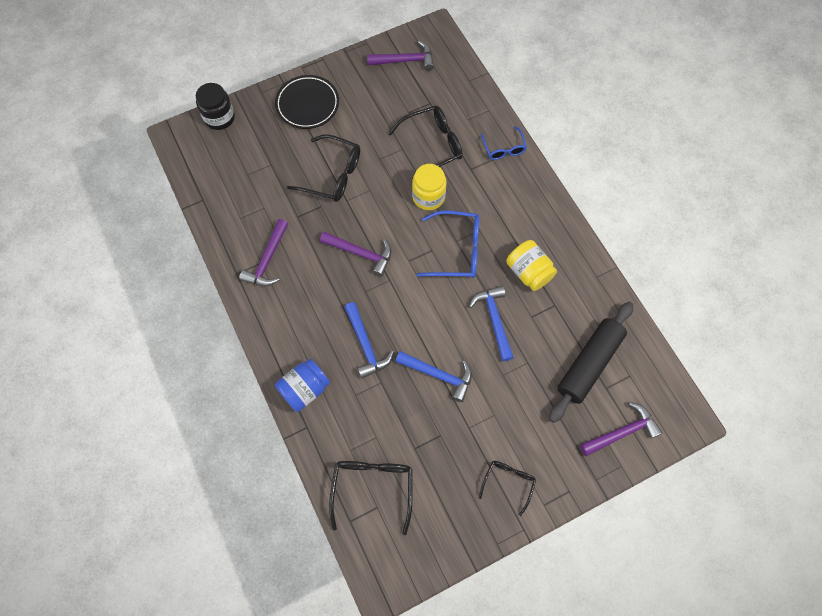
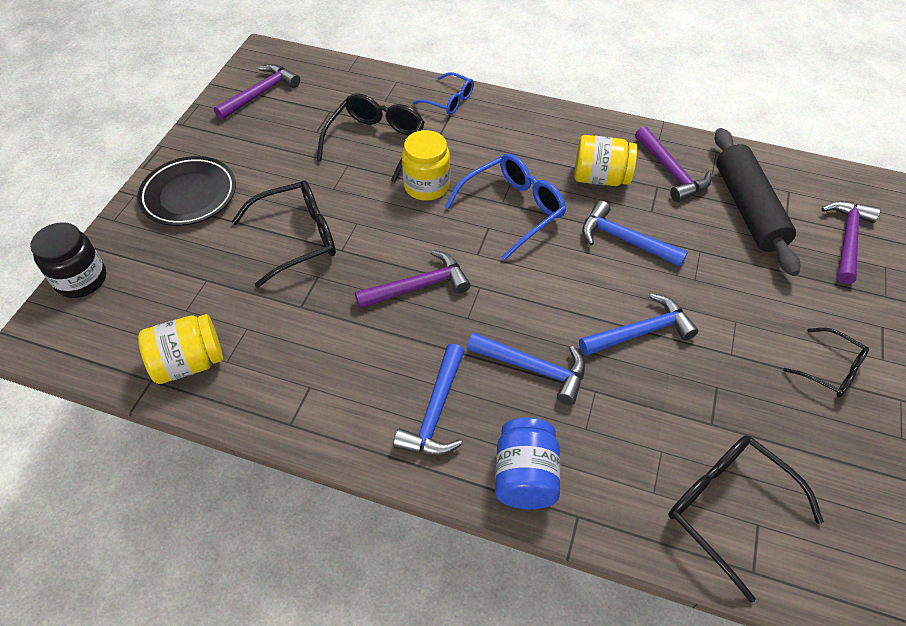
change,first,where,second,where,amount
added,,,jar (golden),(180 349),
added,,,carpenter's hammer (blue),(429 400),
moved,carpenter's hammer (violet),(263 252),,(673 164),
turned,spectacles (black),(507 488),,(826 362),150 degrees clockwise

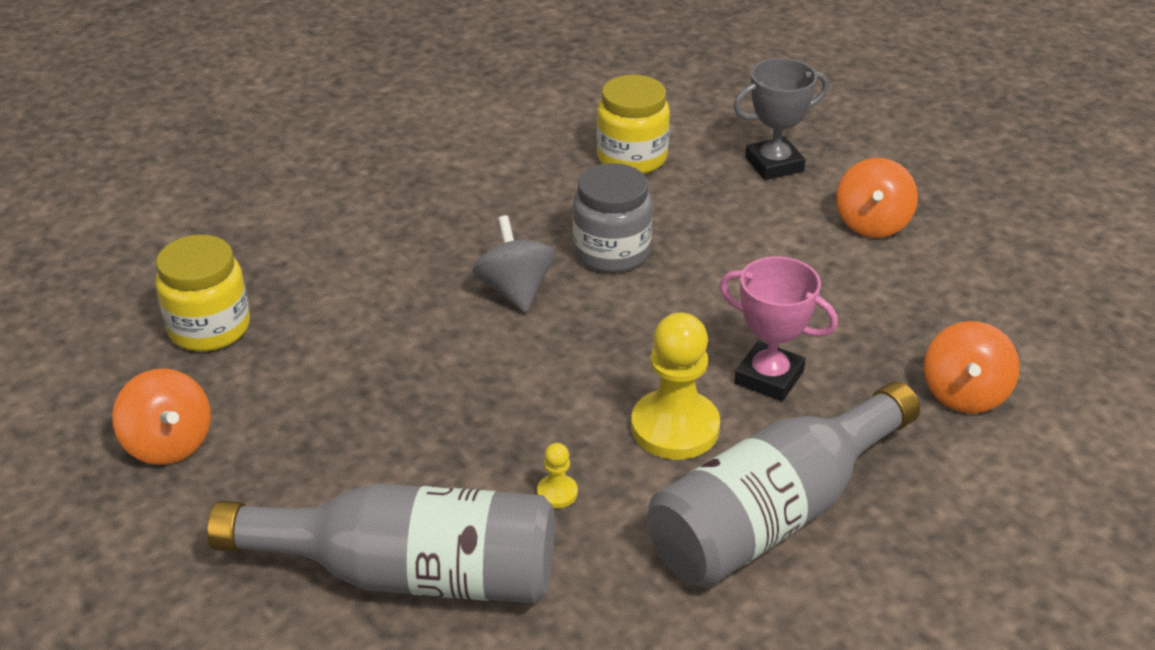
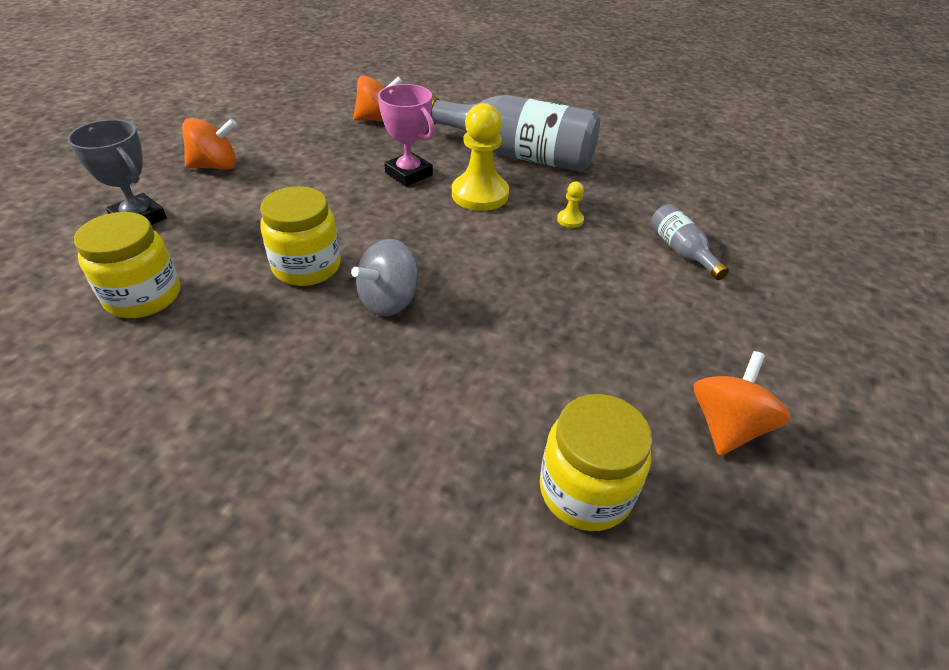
change,first,where,second,where,amount
recoloured,jar (gray),(612 217),jar (golden),(300 236),
turned,trophy (rosy),(778 328),,(406 135),45 degrees counterclockwise
resized,drink bottle (gray),(381 543),,(690 242),x0.46

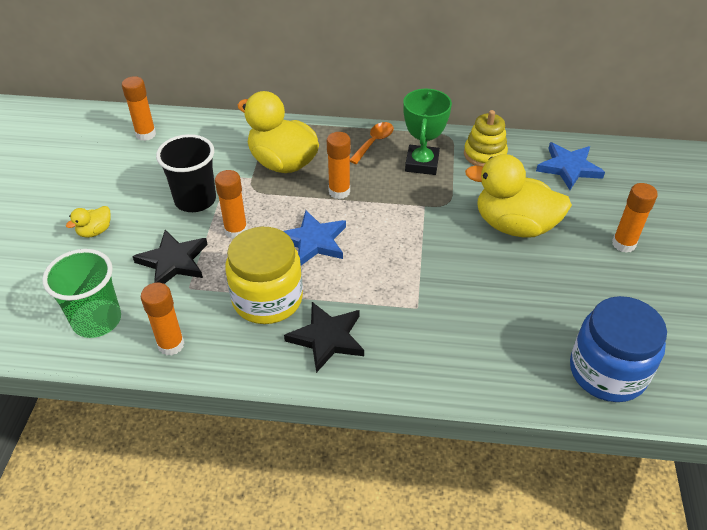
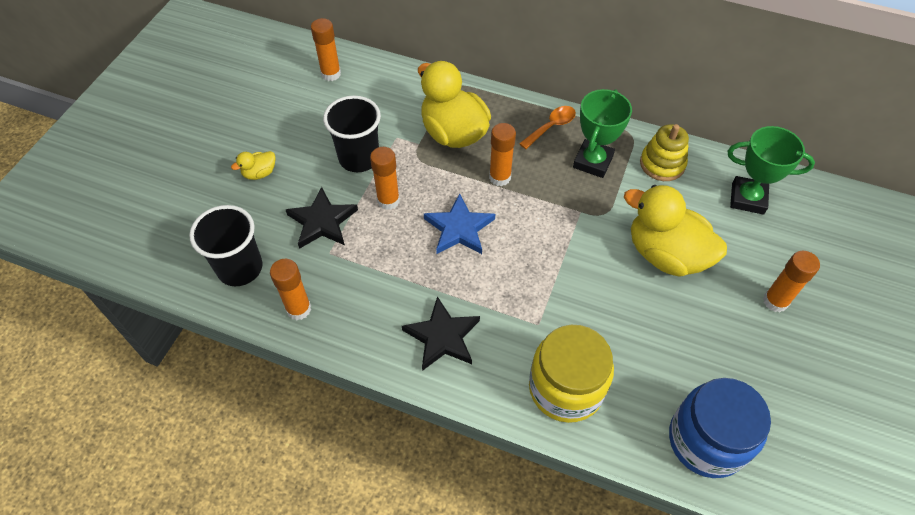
change,first,where,second,where,amount
moved,jar (golden),(264 275),,(571 374),
replaced,star shape (blue),(570 166),trophy (green),(771 170),
recoloured,cup (green),(81 293),cup (black),(226 245),

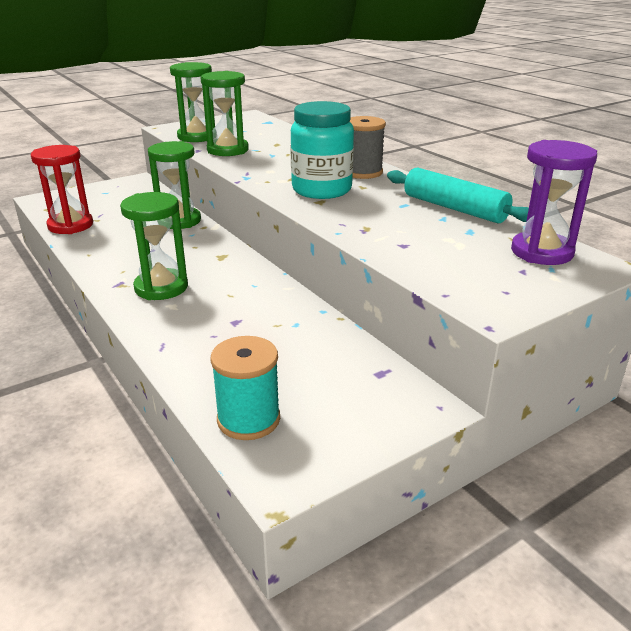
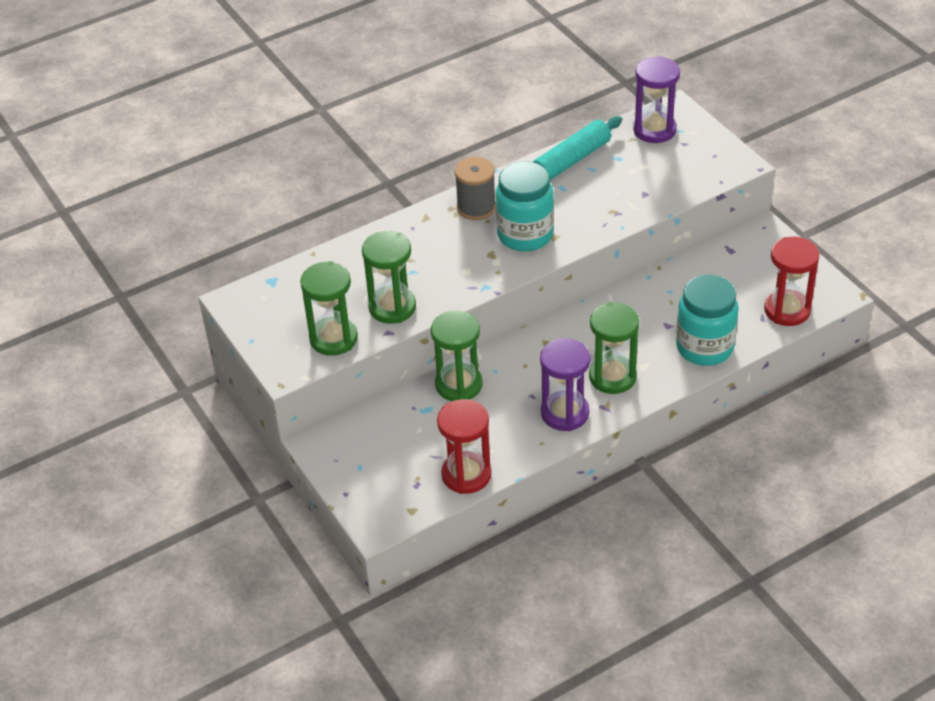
change,first,where,second,where,amount
added,,,sand timer (violet),(565 384),
added,,,jar (teal),(707 320),
replaced,spool (teal),(245 388),sand timer (crimson),(791 281),

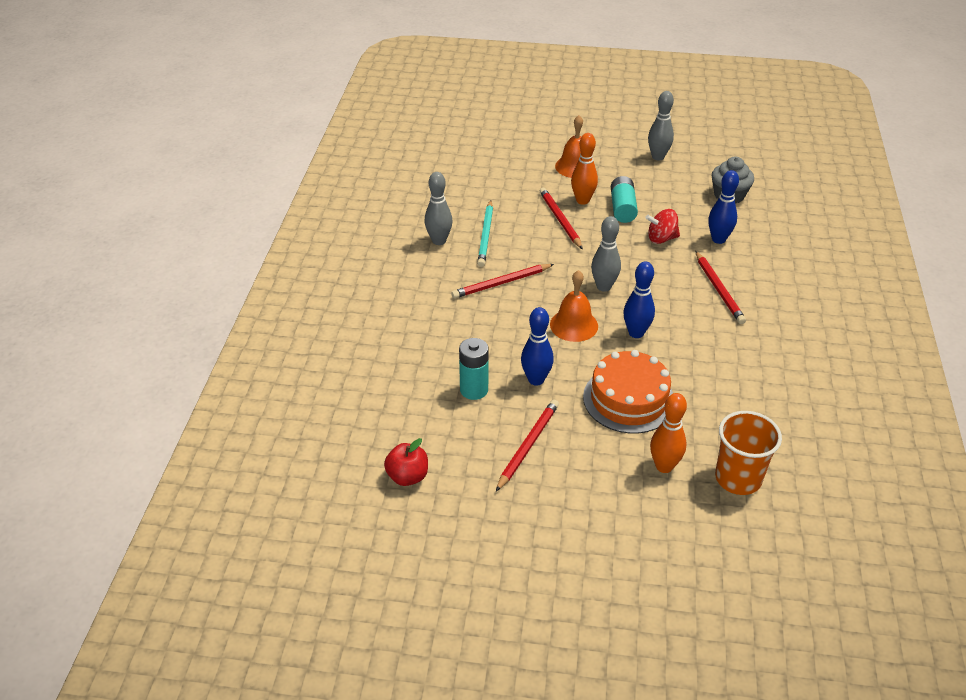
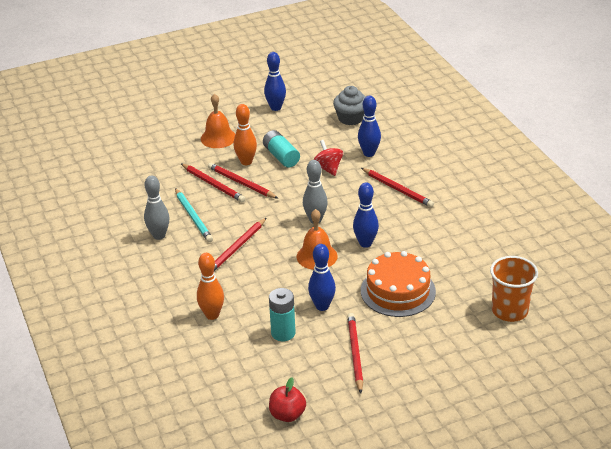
change,first,where,second,where,amount
added,,,lead pencil (crimson),(213 182),
moved,tenpin (bright orange),(668 433),,(210 286),
recoloured,tenpin (gray),(661 126),tenpin (blue),(275 81),
turned,toy top (crimson),(662 226),,(328 158),105 degrees clockwise

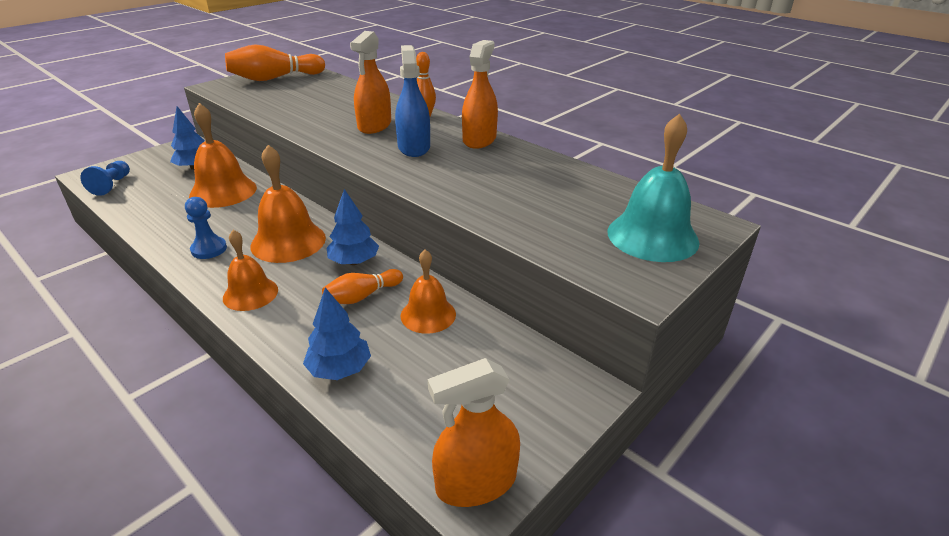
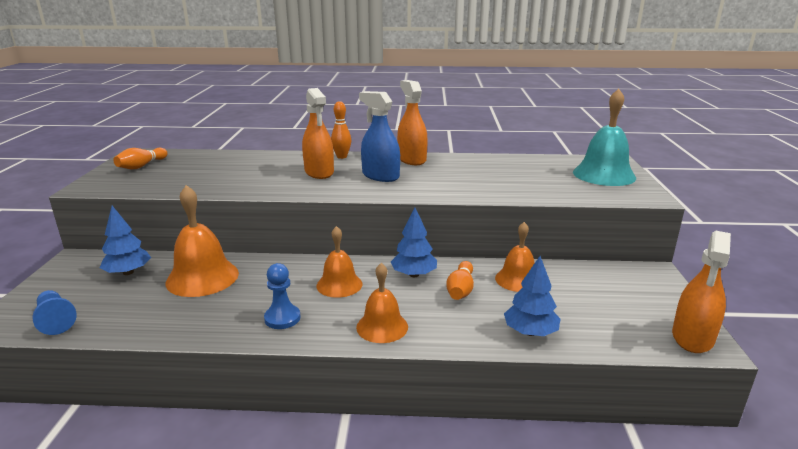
change,first,where,second,where,amount
resized,tenpin (bright orange),(275 62),,(140 158),x0.58
resized,bell (bright orange),(288 204),,(339 262),x0.64

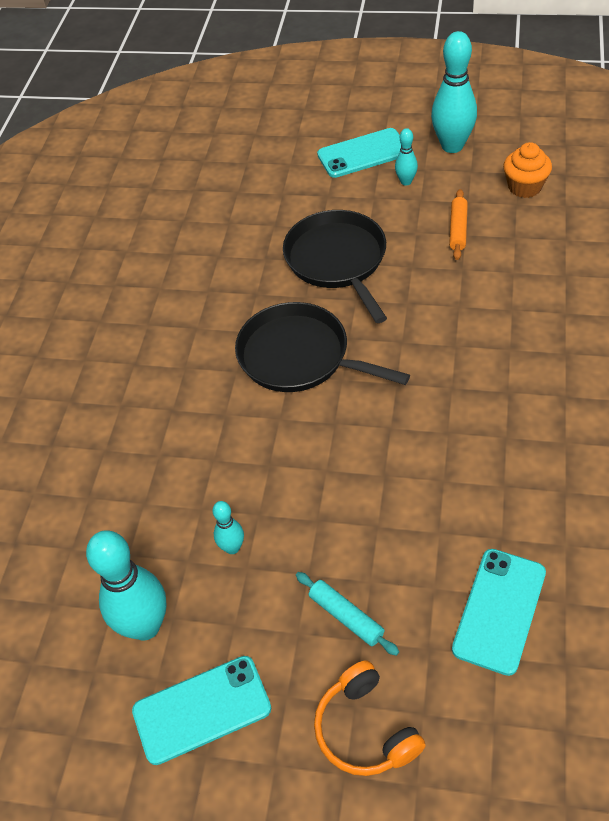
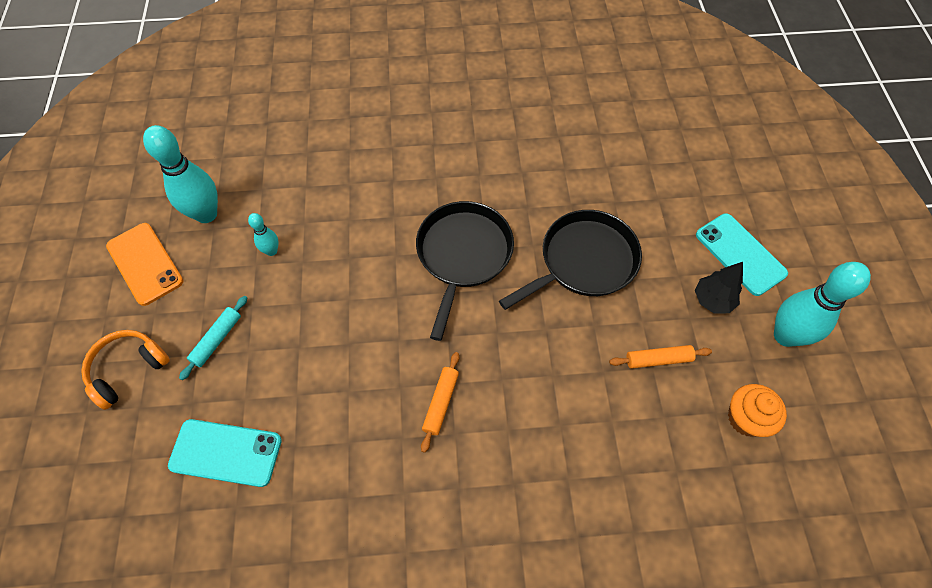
change,first,where,second,where,amount
added,,,dough roller (bright orange),(440 402),
replaced,tenpin (teal),(406 157),fir tree (black),(719 287),
recoloured,smartphone (teal),(201 710),smartphone (bright orange),(145 264),

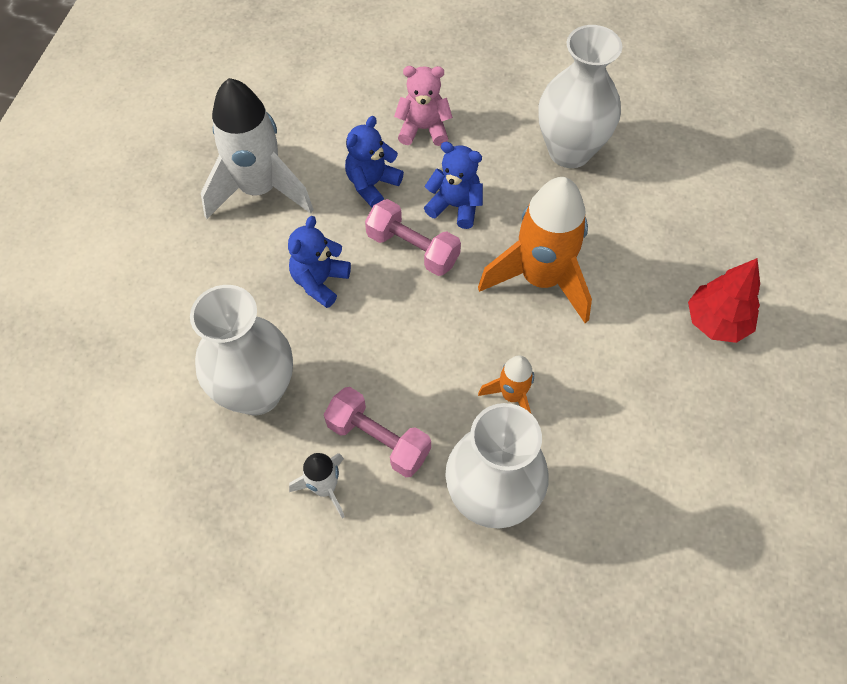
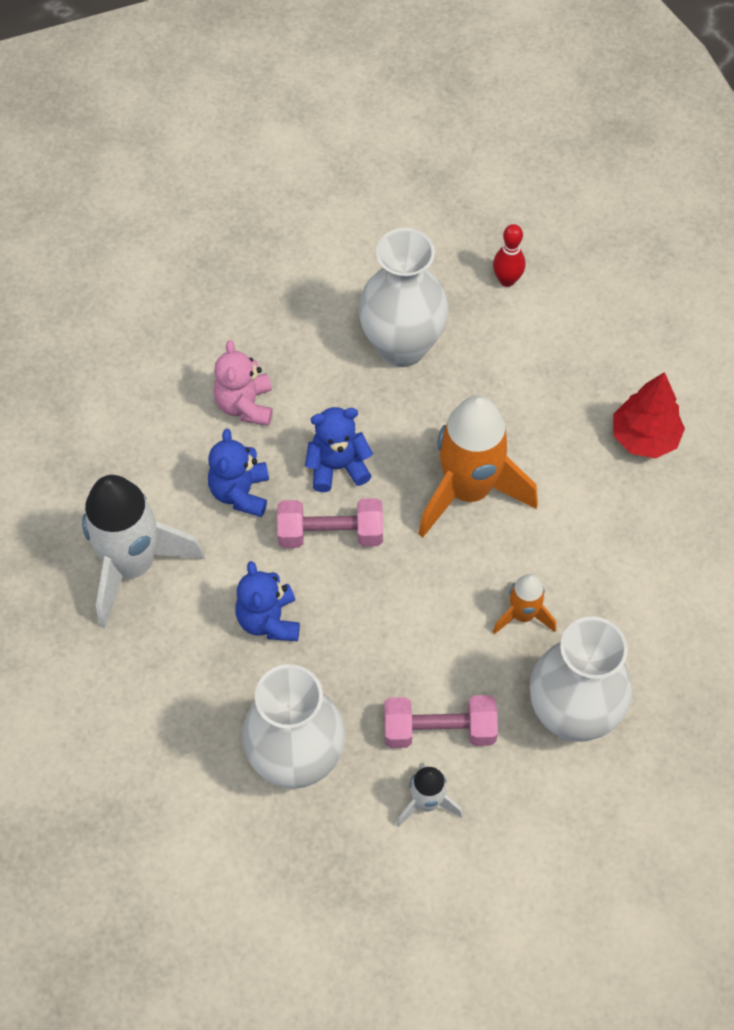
change,first,where,second,where,amount
added,,,tenpin (crimson),(509 255),
turned,teddy (rosy),(423 106),,(243 383),60 degrees counterclockwise

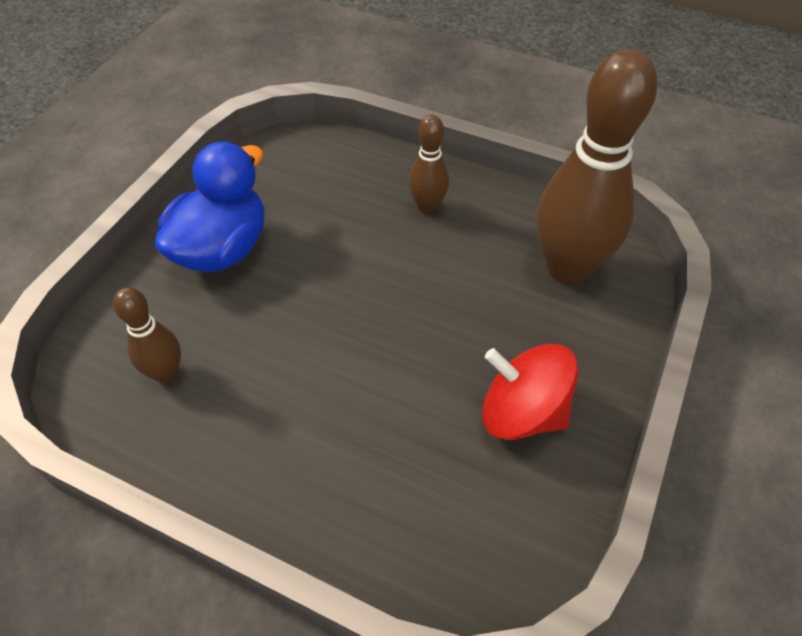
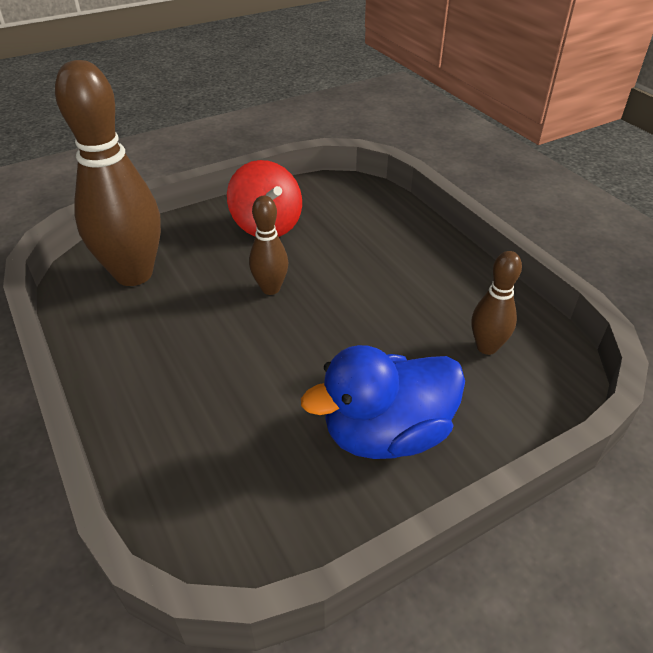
change,first,where,second,where,amount
moved,tenpin (dark brown),(429 164),,(268 245),

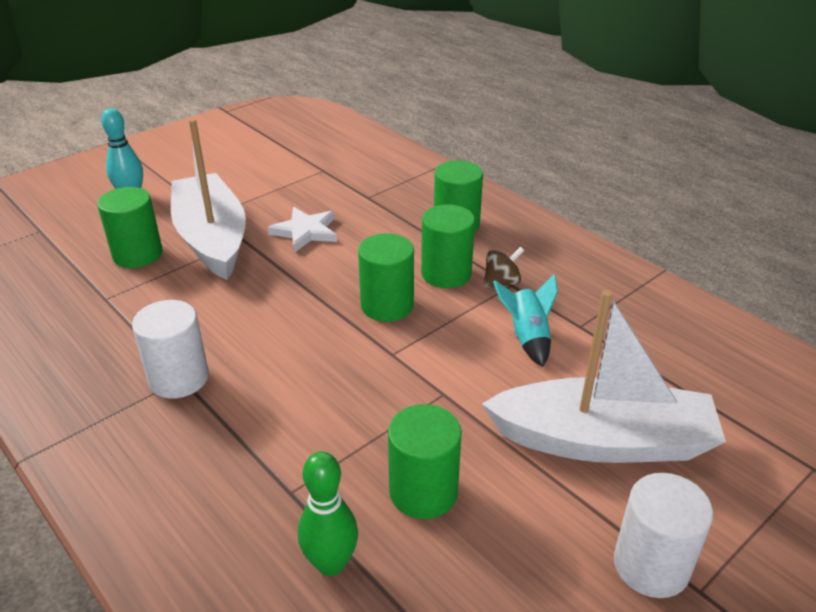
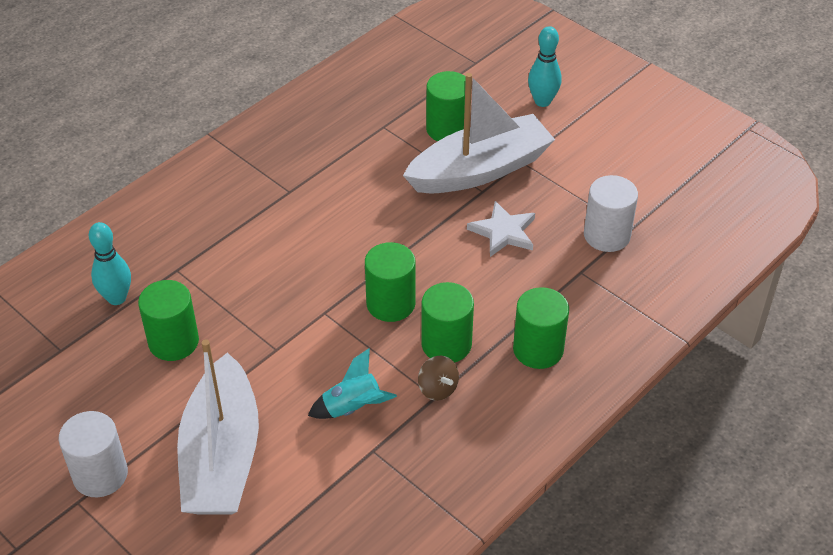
change,first,where,second,where,amount
moved,cylinder shape (white),(170 349),,(611 213),
recoloured,tenpin (green),(328 513),tenpin (teal),(110 263),

